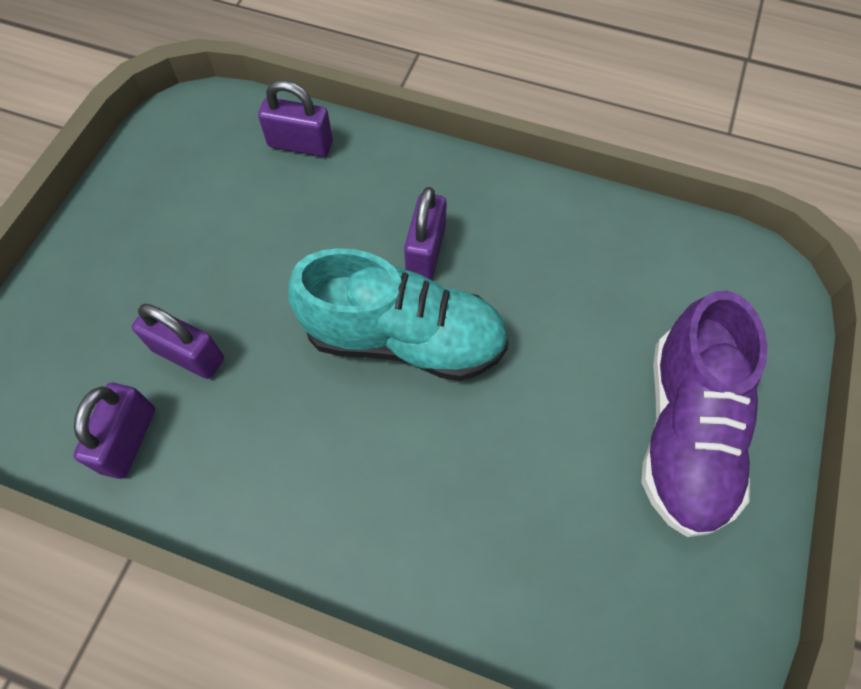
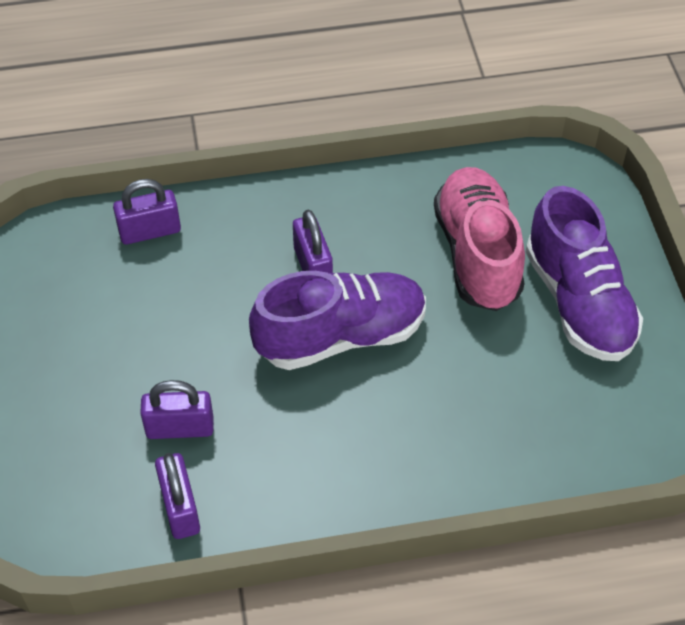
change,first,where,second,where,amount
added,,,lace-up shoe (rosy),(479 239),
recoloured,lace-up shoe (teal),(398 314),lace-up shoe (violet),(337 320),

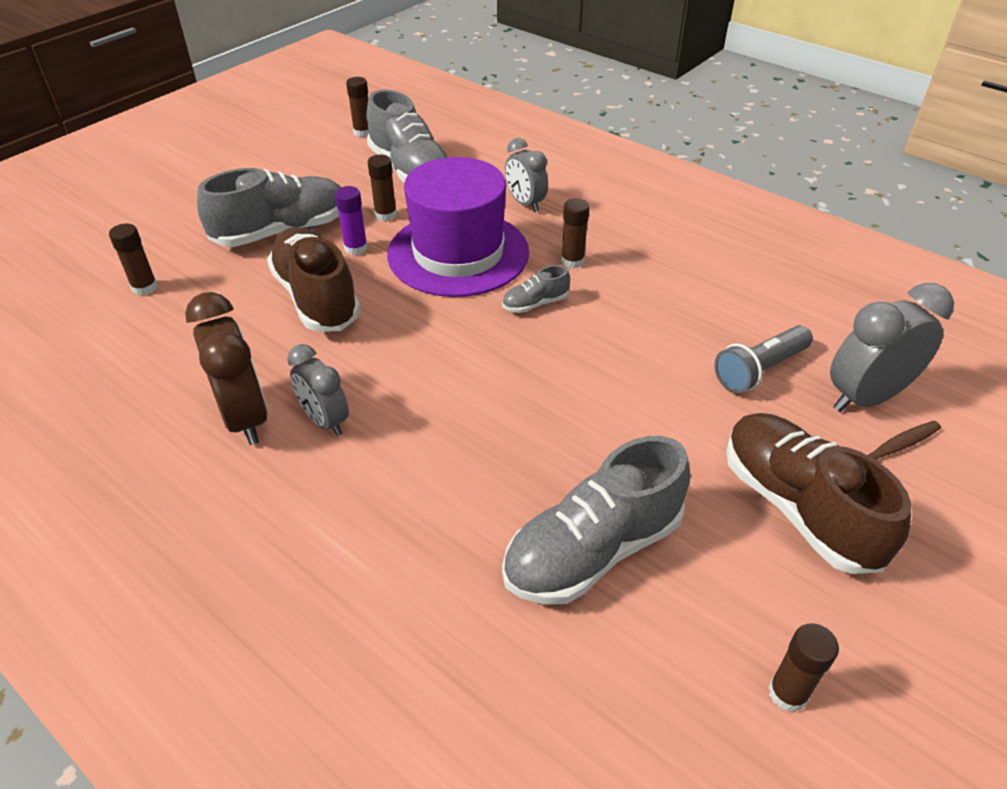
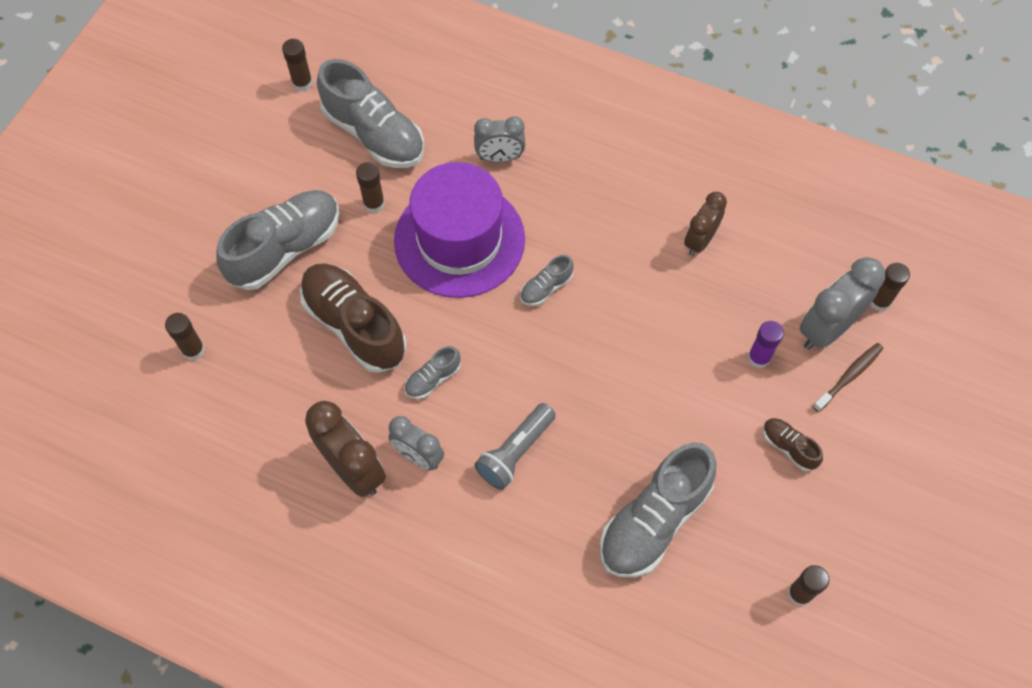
change,first,where,second,where,amount
added,,,lace-up shoe (gray),(432 372),
added,,,bedside clock (dark brown),(705 224),
moved,glue (violet),(351 220),,(766 344),
moved,glue (dark brown),(575 233),,(890 287),
moved,flashlight (gray),(763 359),,(515 446),
turned,bedside clock (gray),(526 175),,(500 139),45 degrees counterclockwise
resized,lace-up shoe (dark brown),(819 493),,(793 444),x0.46

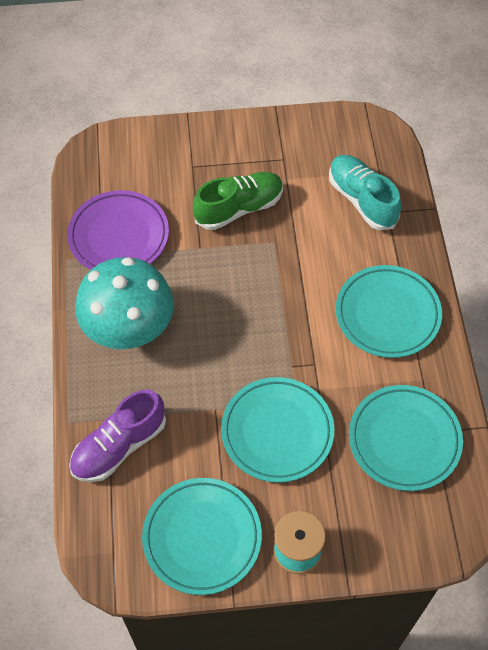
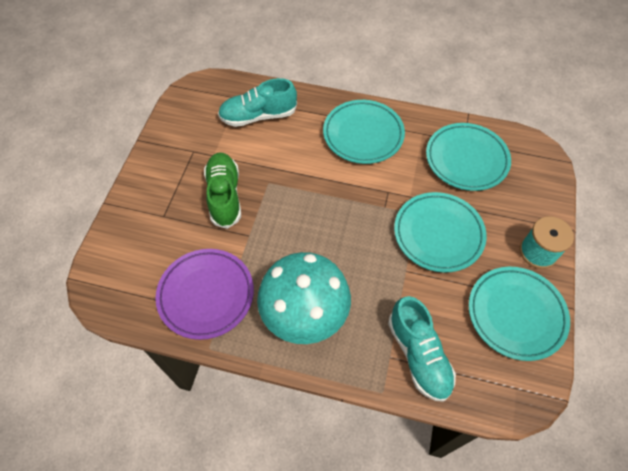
change,first,where,second,where,amount
recoloured,lace-up shoe (violet),(117 436),lace-up shoe (teal),(422 349),

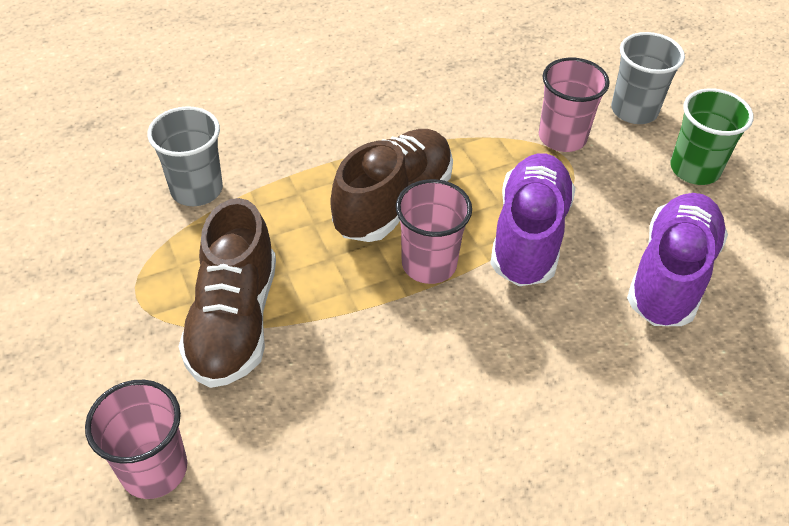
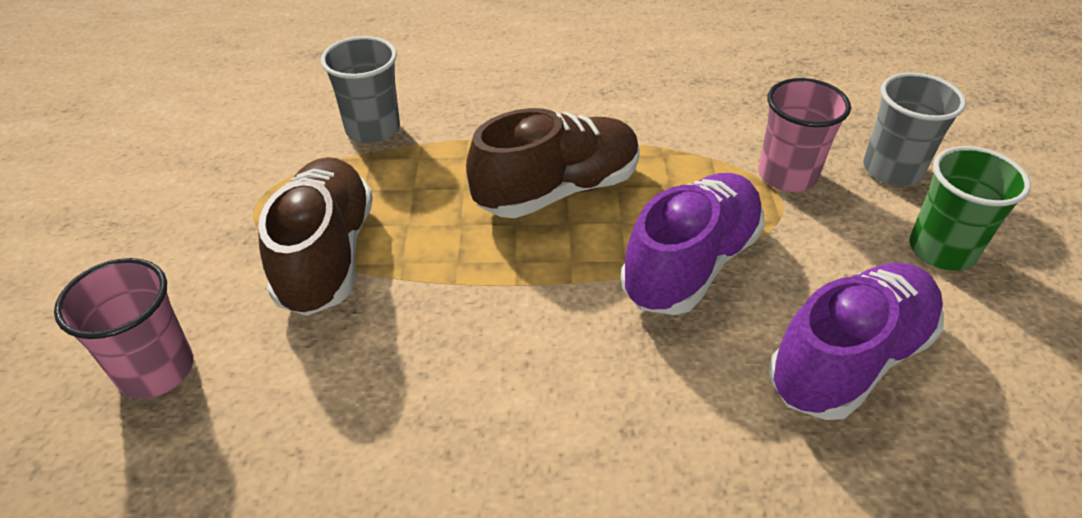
change,first,where,second,where,amount
removed,cup (rosy),(434 231),,,
turned,lace-up shoe (dark brown),(227 293),,(315 236),150 degrees clockwise

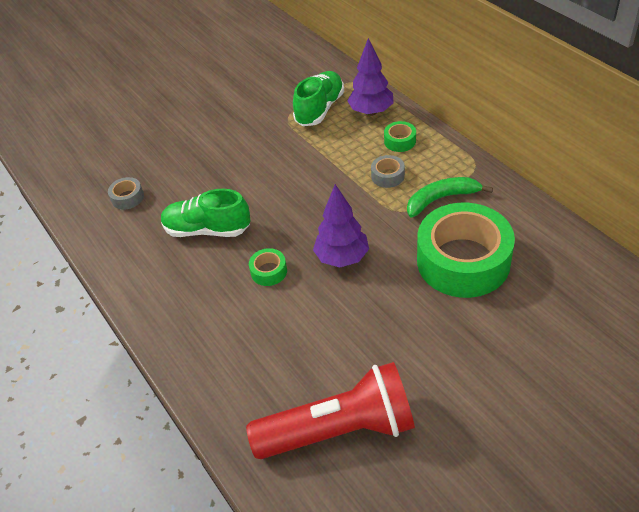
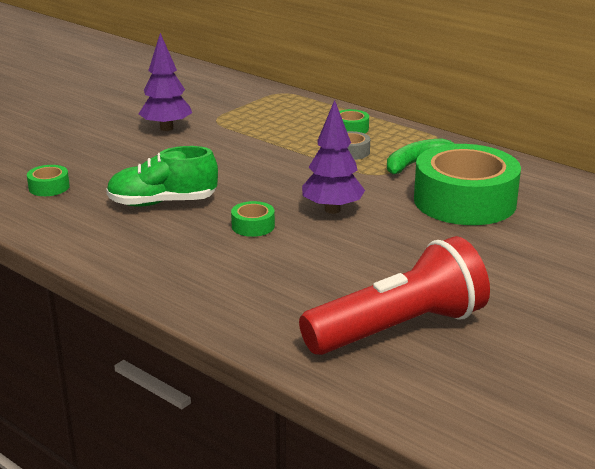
change,first,where,second,where,amount
removed,lace-up shoe (green),(318 98),,,
moved,fir tree (violet),(370 77),,(165 82),
recoloured,roll of tape (gray),(126 193),roll of tape (green),(48 180),

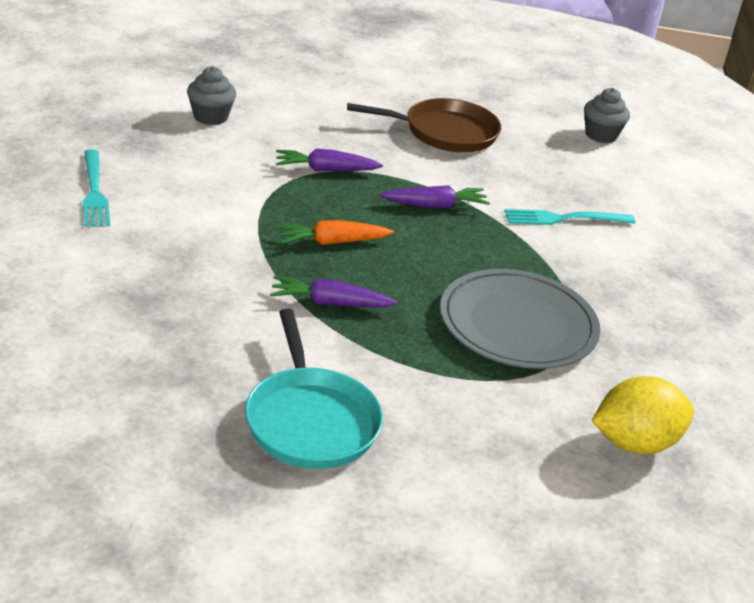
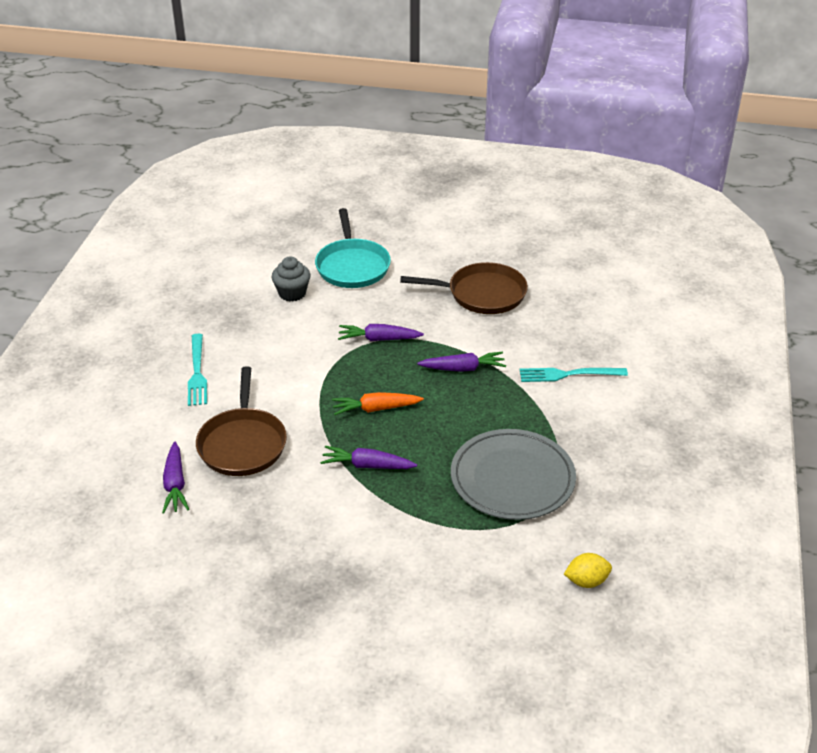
change,first,where,second,where,amount
removed,fairy cake (gray),(607 115),,,
added,,,carrot (violet),(175 478),
added,,,frying pan (dark brown),(241 421),
moved,frying pan (teal),(314 389),,(353 248),
resized,toy lemon (golden),(643 415),,(588 570),x0.59

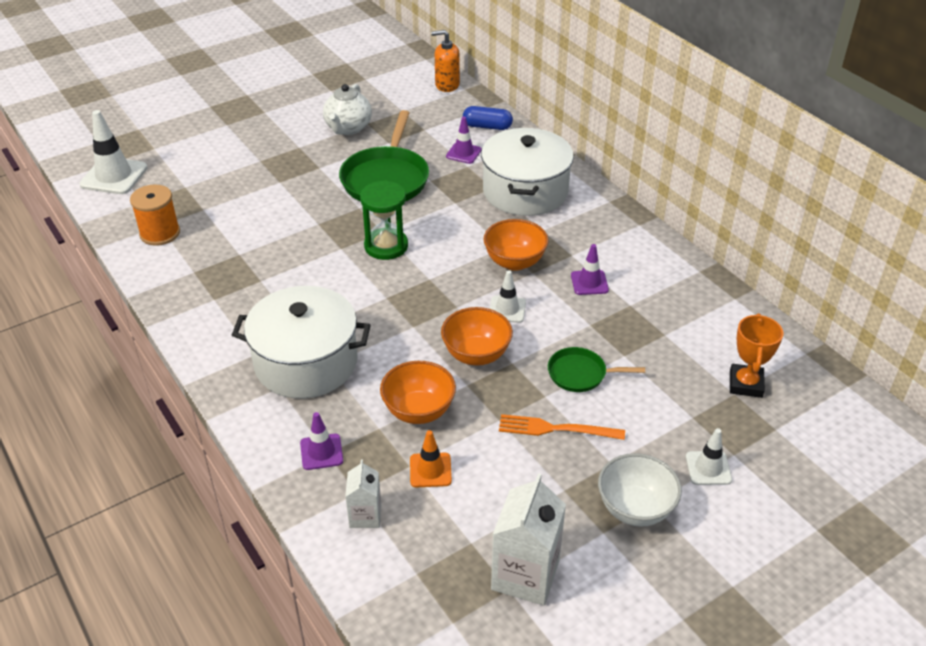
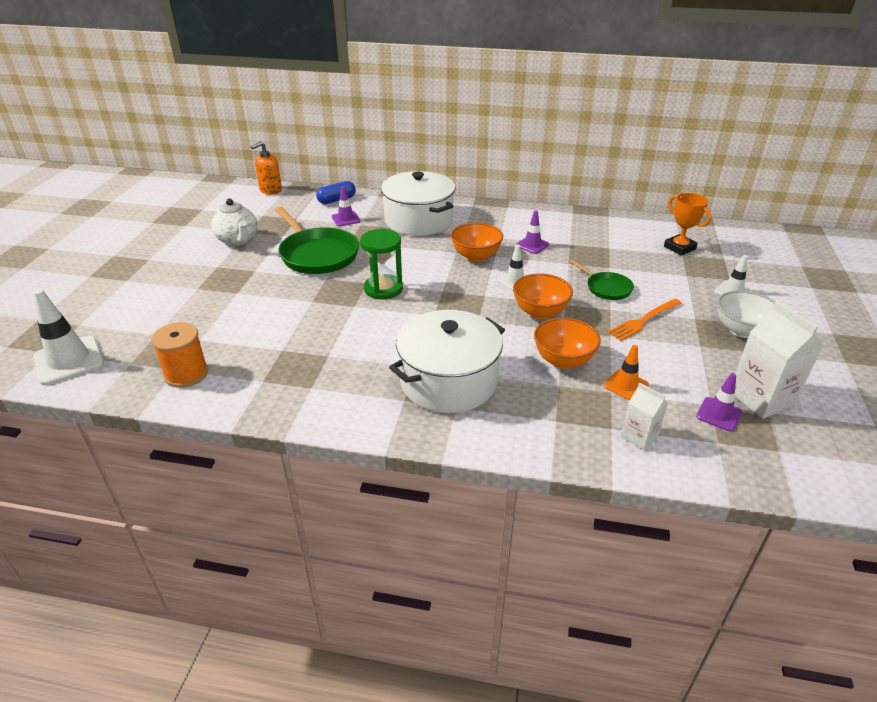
change,first,where,second,where,amount
moved,traffic cone (violet),(321 441),,(719 402),
turned,frying pan (green),(596 369),,(602 280),90 degrees counterclockwise

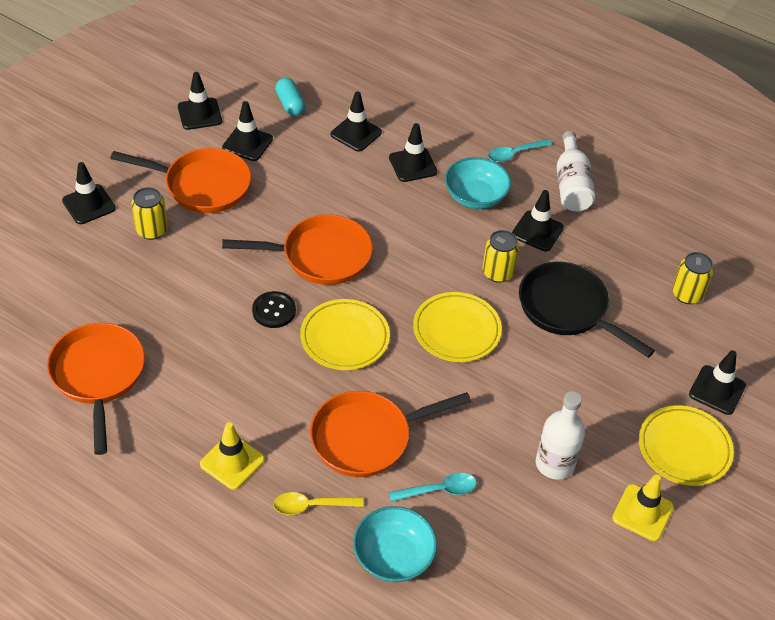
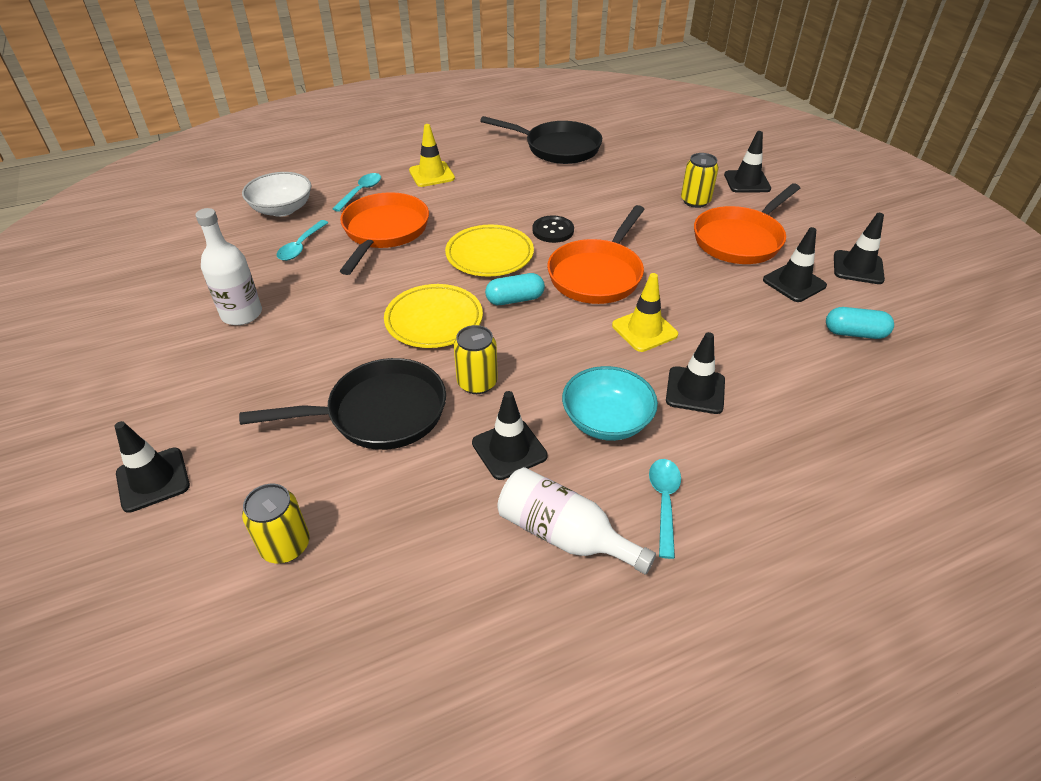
change,first,where,second,where,amount
removed,traffic cone (black),(356 122),,,
removed,plate (golden),(686 445),,,
added,,,pill shape (teal),(515 289),
moved,traffic cone (golden),(643 507),,(645 312),
recoloured,frying pan (bright orange),(96 389),frying pan (black),(541 140),
recoloured,spoon (golden),(318 503),spoon (teal),(356 192),
recoloured,deep dish (teal),(395 544),deep dish (white),(276 194),

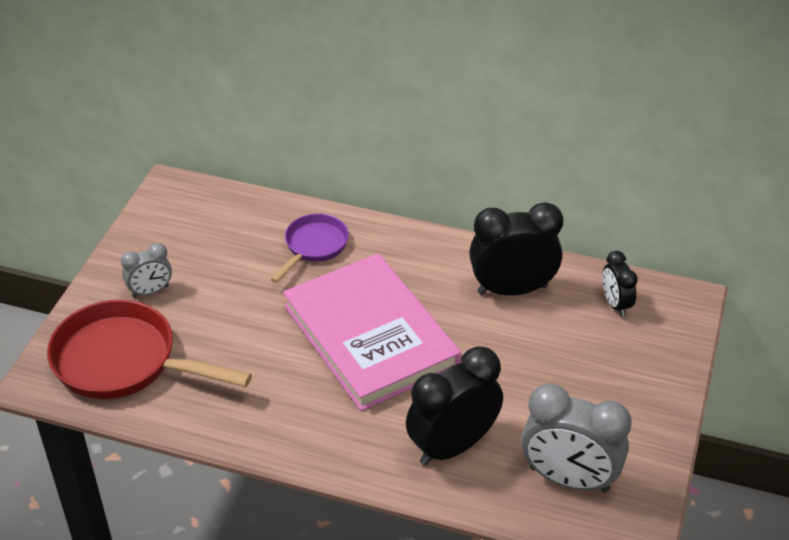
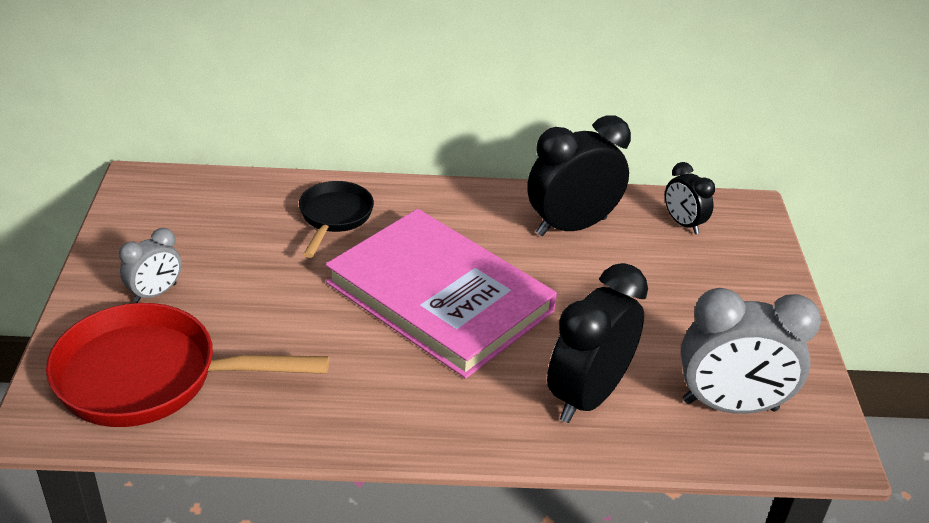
change,first,where,second,where,amount
recoloured,frying pan (violet),(309 248),frying pan (black),(336 219),

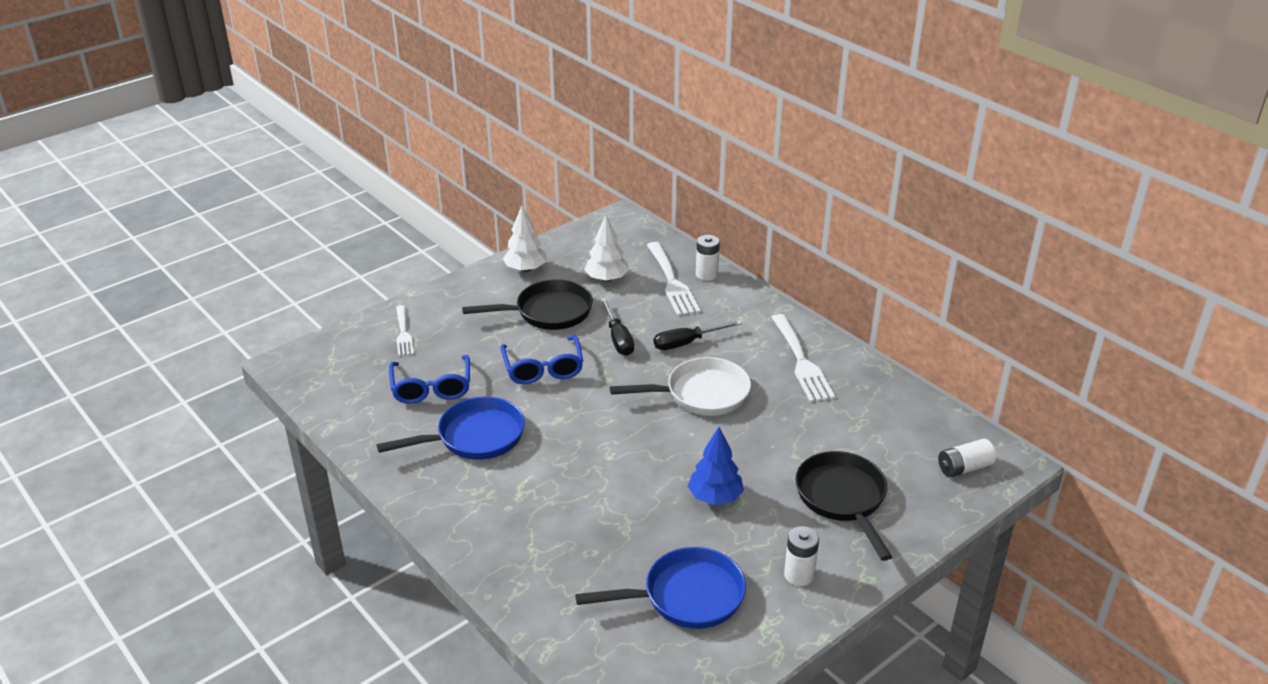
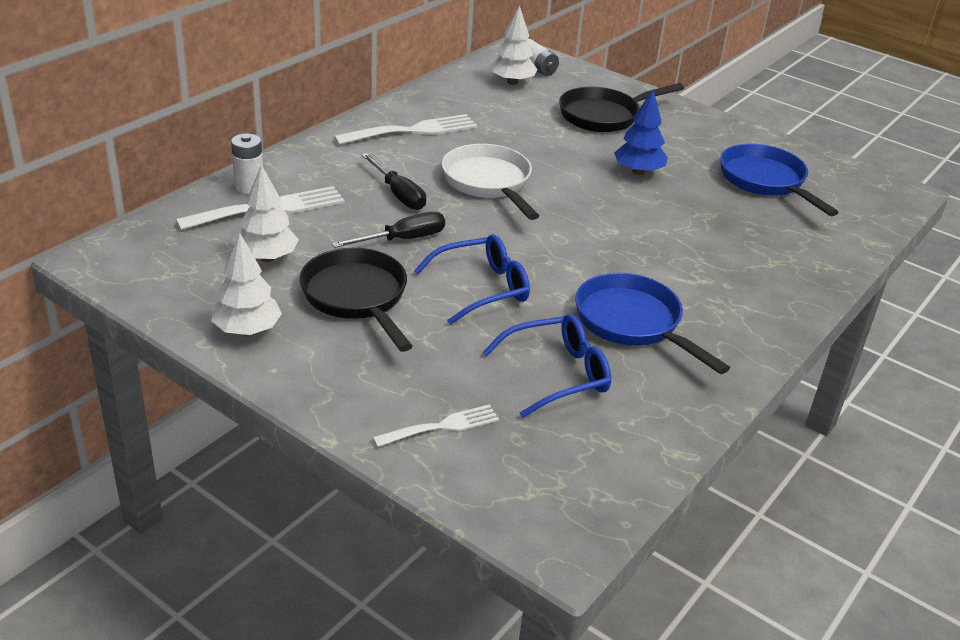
change,first,where,second,where,amount
removed,power cell (white),(801 556),,,
added,,,fir tree (white),(514 45),

